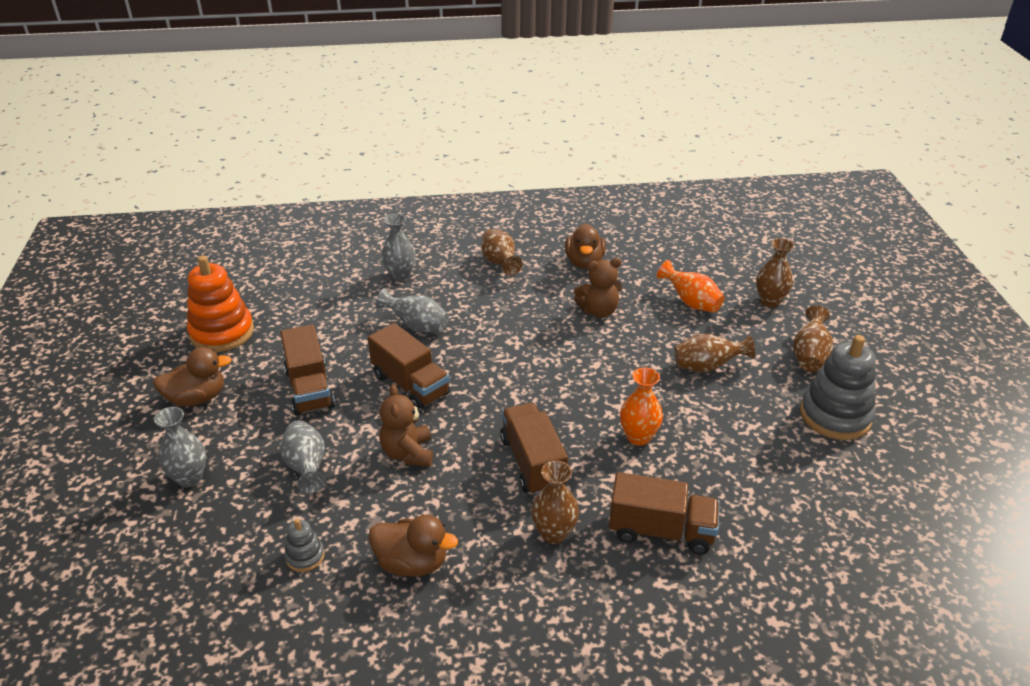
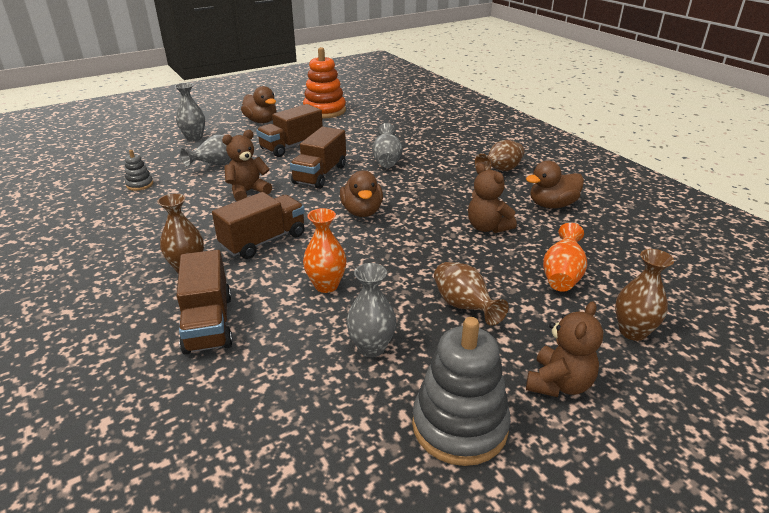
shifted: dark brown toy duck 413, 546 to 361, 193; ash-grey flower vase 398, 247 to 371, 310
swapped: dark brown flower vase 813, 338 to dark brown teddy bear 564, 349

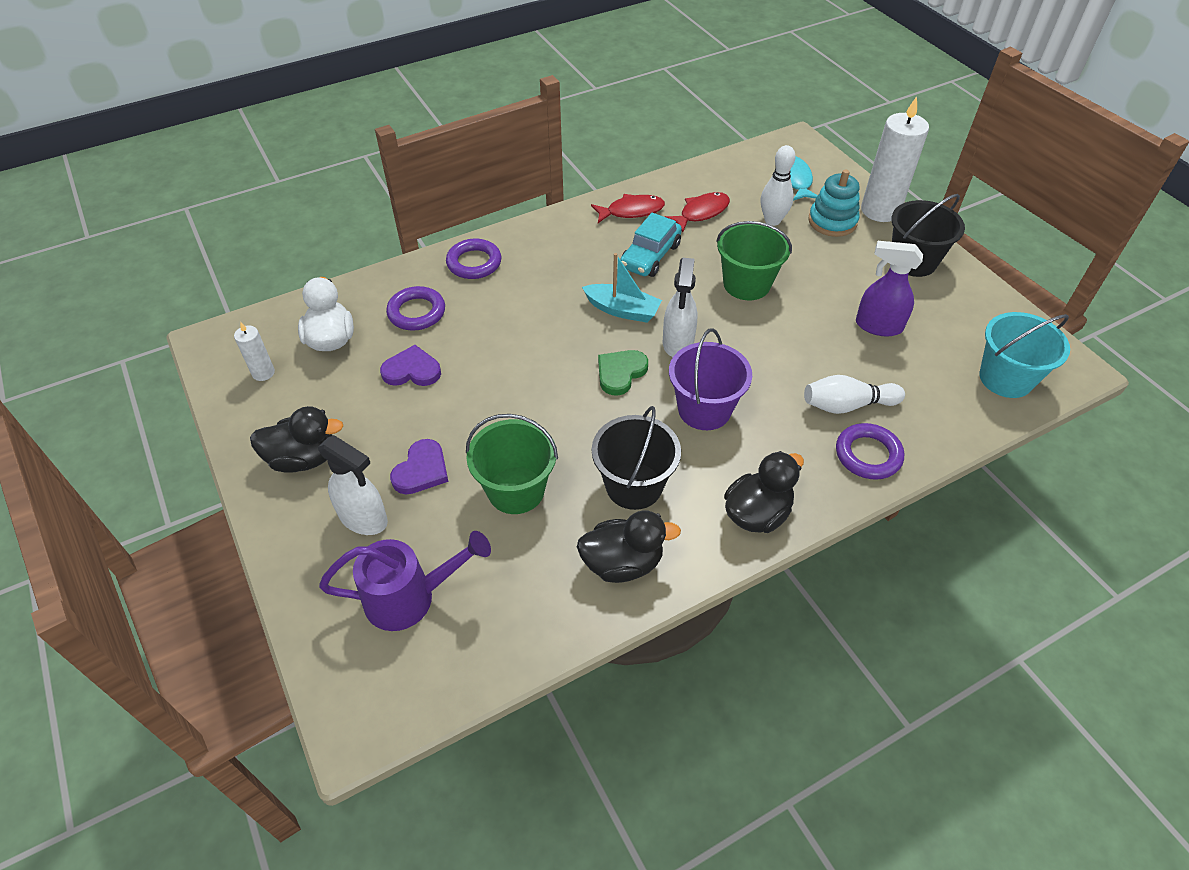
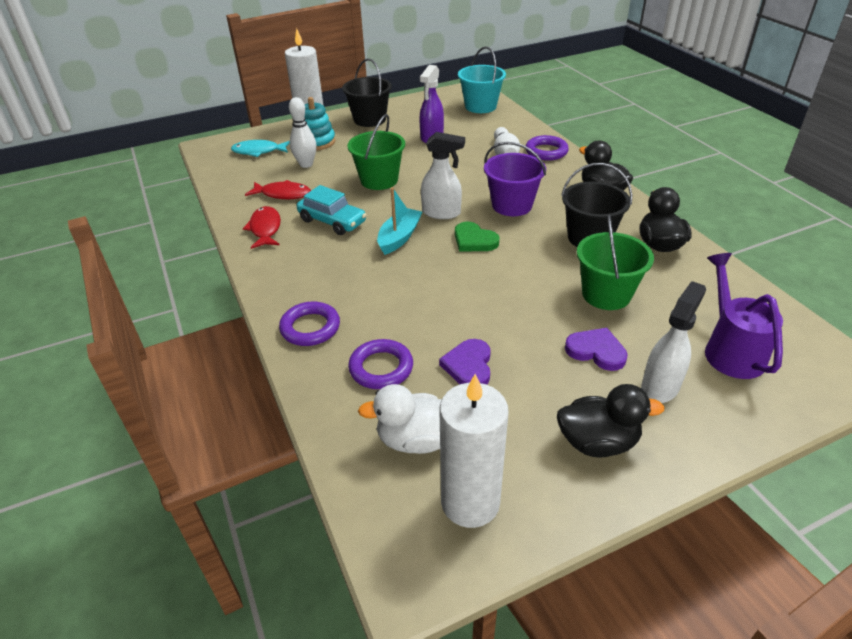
rotated: black toy duck 296, 439 = 610, 420 90 degrees clockwise; crimson fish 697, 212 = 278, 189 135 degrees clockwise
scaled: snow-white wax candle 254, 351 = 474, 451 x2.05

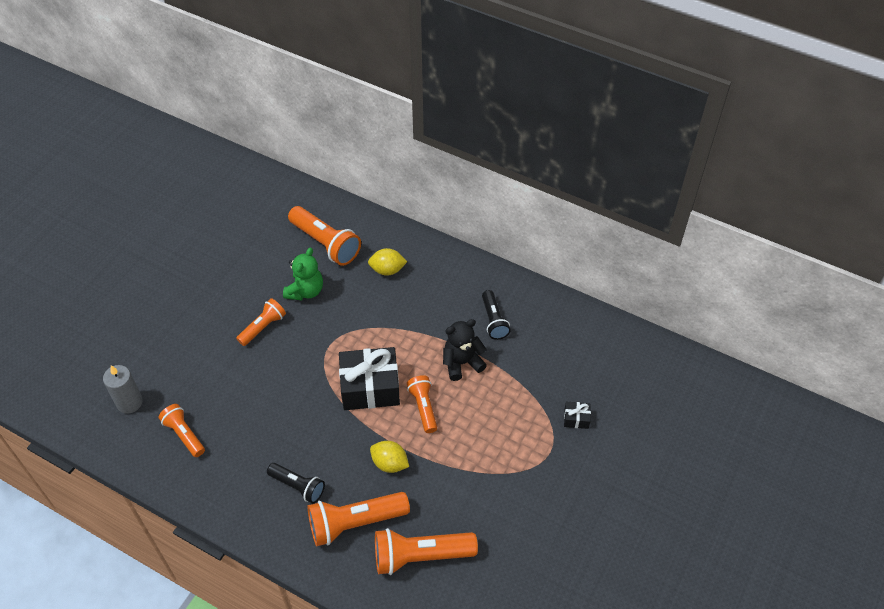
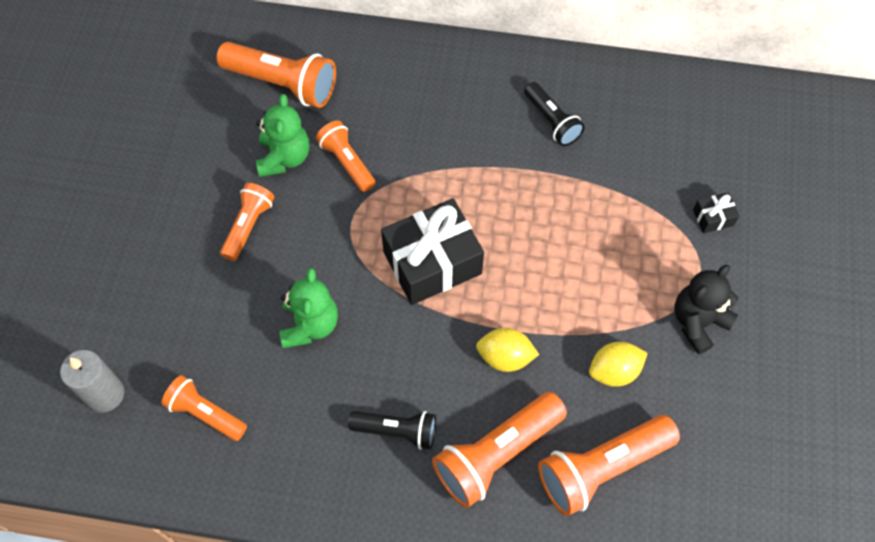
new: emerald teddy bear 308, 308
shifted: bright yellow lemon 387, 262 to 618, 364; orange torch 422, 404 to 346, 156; black teddy bear 465, 350 to 706, 310

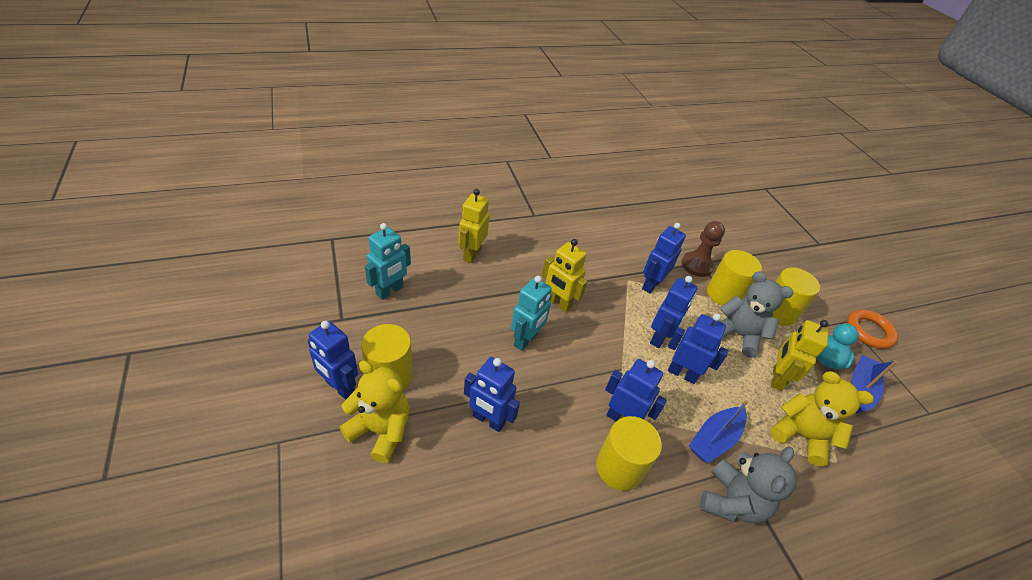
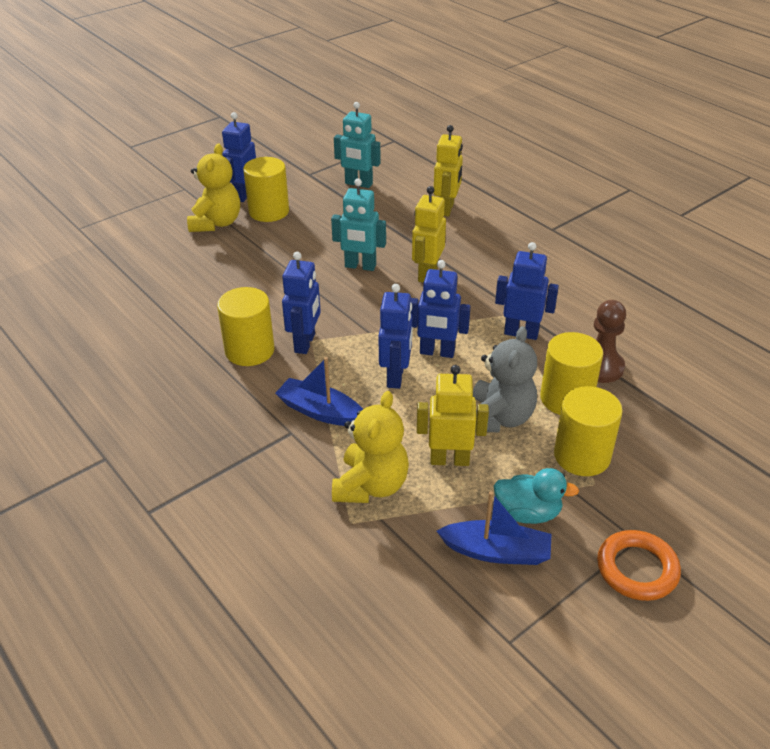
gone: royal blue robot 492, 394; ash-grey teddy bear 748, 485
rotated: bright yellow robot 474, 226 = 448, 170 105 degrees clockwise

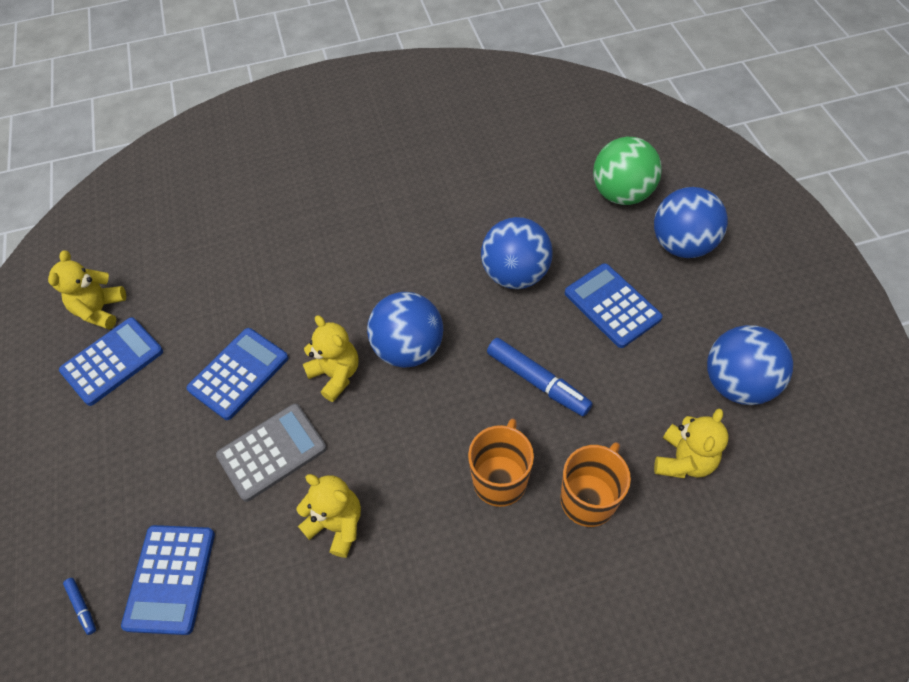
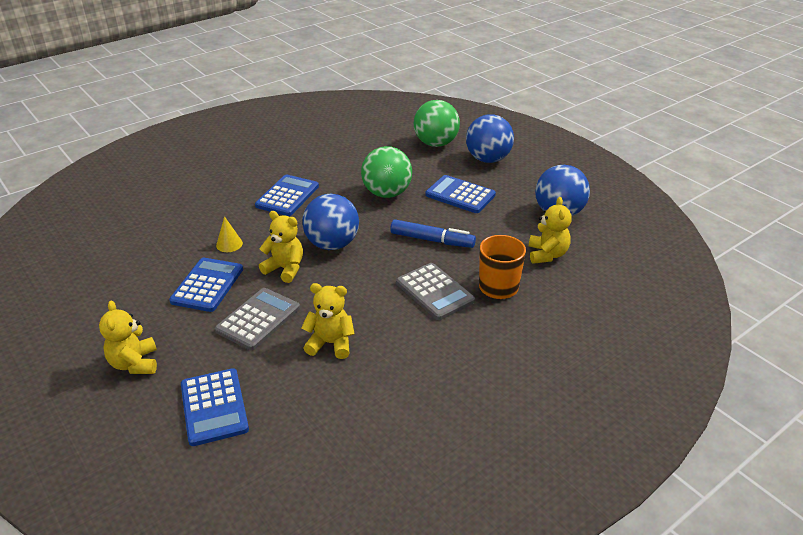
gone: royal blue felt pen 79, 606
new: bright yellow cone 229, 234
shifted: bright yellow teddy bear 87, 289 to 128, 337; royal blue pocket calculator 111, 361 to 287, 195
swapped: orange coffee mug 501, 462 to ash-grey pocket calculator 435, 291
repainted: royal blue ball 517, 253 to emerald ball 386, 172

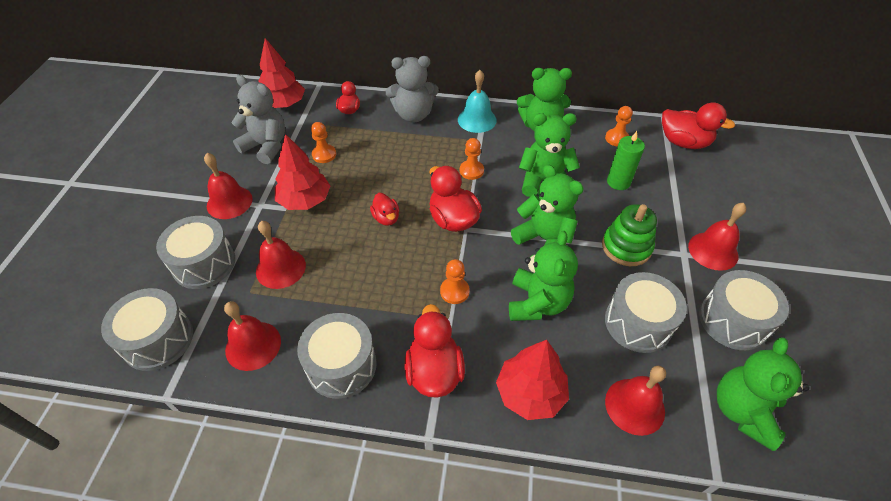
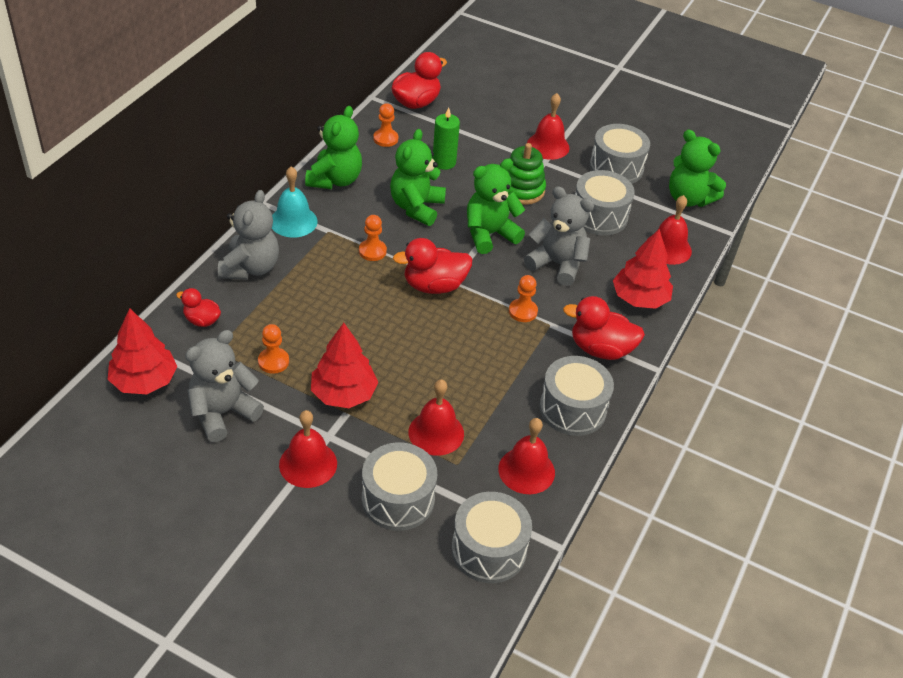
gone: crimson toy duck 384, 209
repainted: emerald teddy bear 543, 276 to ash-grey teddy bear 559, 236

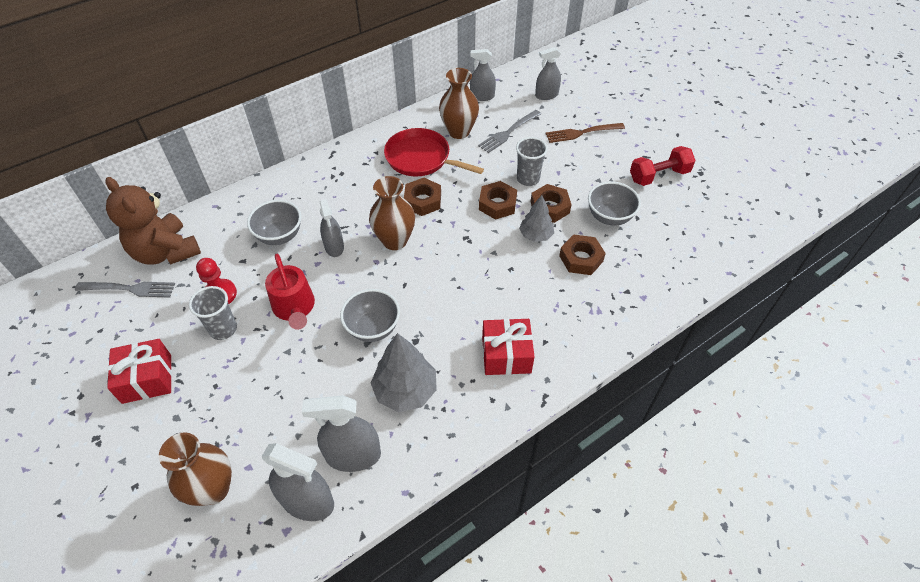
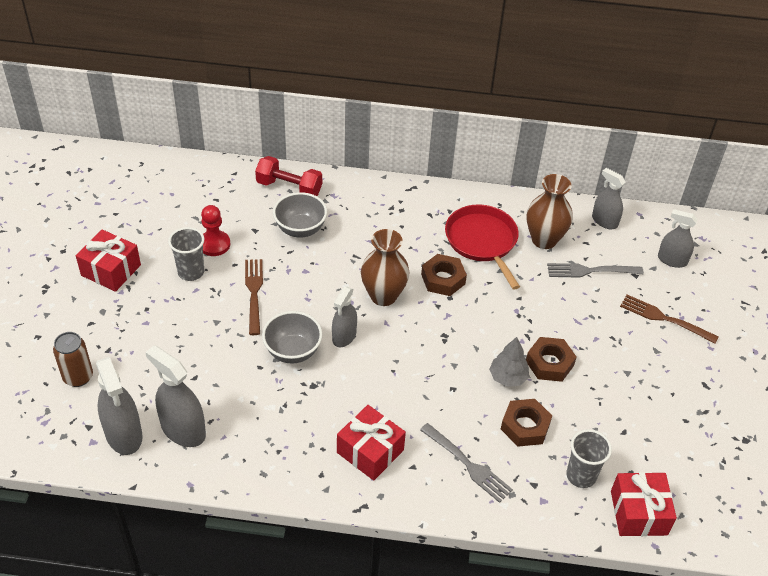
gone: dark brown teddy bear 153, 221; ash-grey toy tree 404, 372; dark brown nut 498, 200; ash-grey deep dish 614, 204
new: crimson gift 644, 504
shifted: ash-grey dinner fork 125, 290 to 466, 463; ash-grey spray cleaner 332, 228 to 344, 317; ash-grey tumbler 532, 161 to 589, 458; crimson hand weight 663, 166 to 288, 176
swapped: dark brown flower vase 195, 469 to dark brown tin 73, 359; crimson watering pot 290, 292 to dark brown dinner fork 254, 297

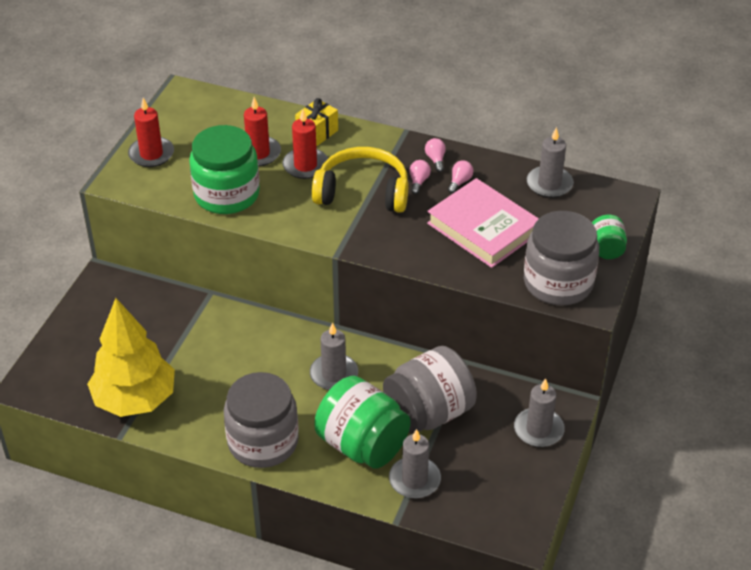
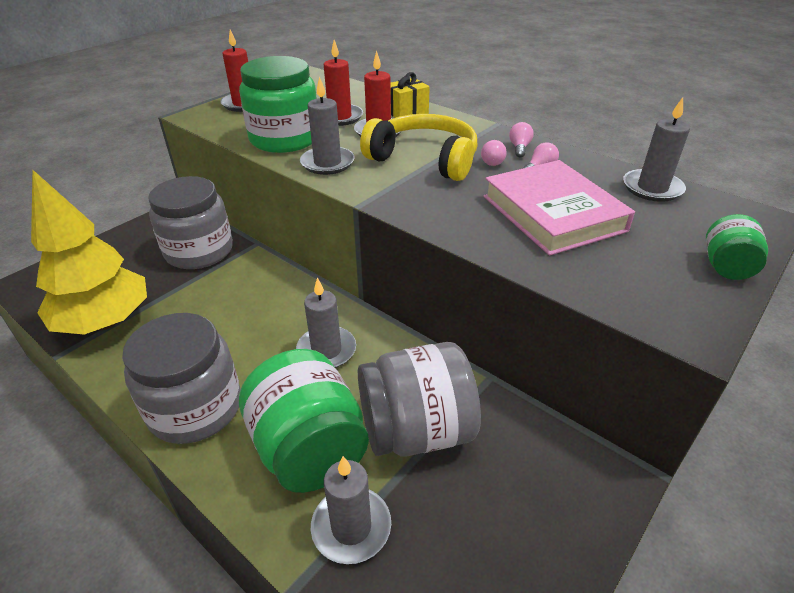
shifted: ash-grey wax candle 539, 412 to 327, 125; ash-grey preserve jar 561, 258 to 190, 222
rotated: rose-pink bulb 420, 177 = 494, 153 150 degrees clockwise

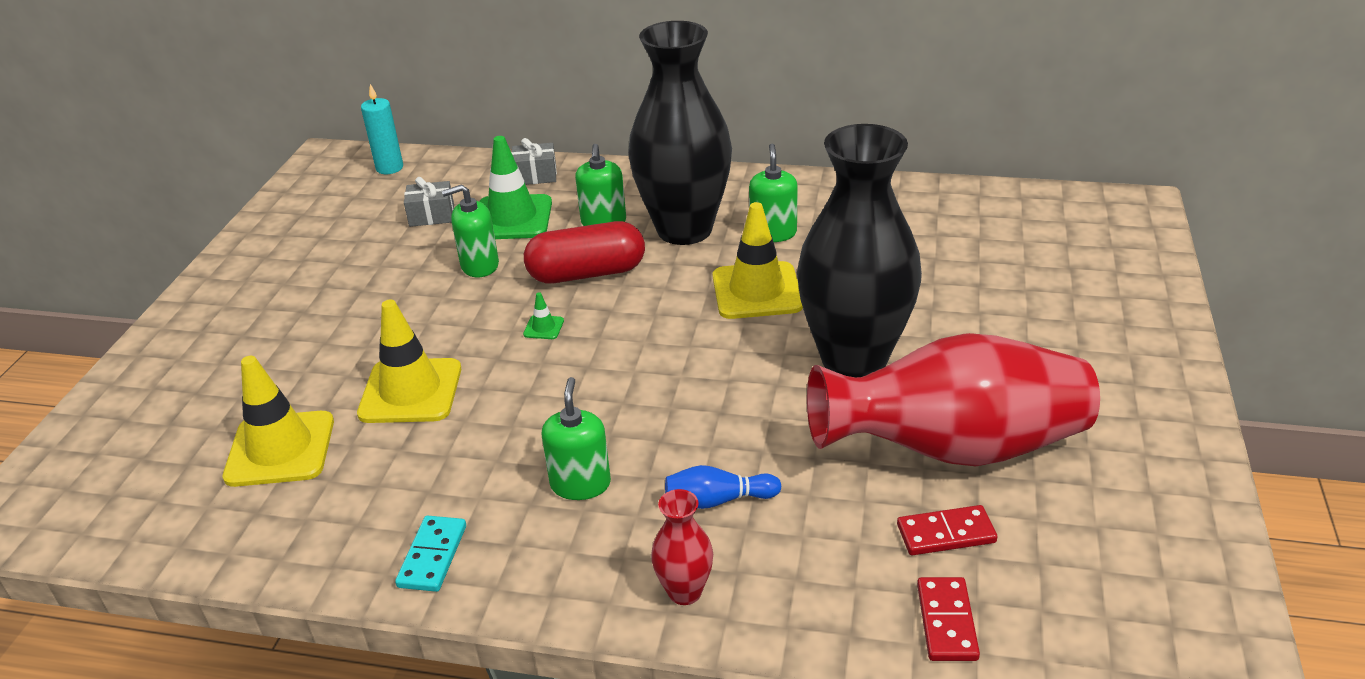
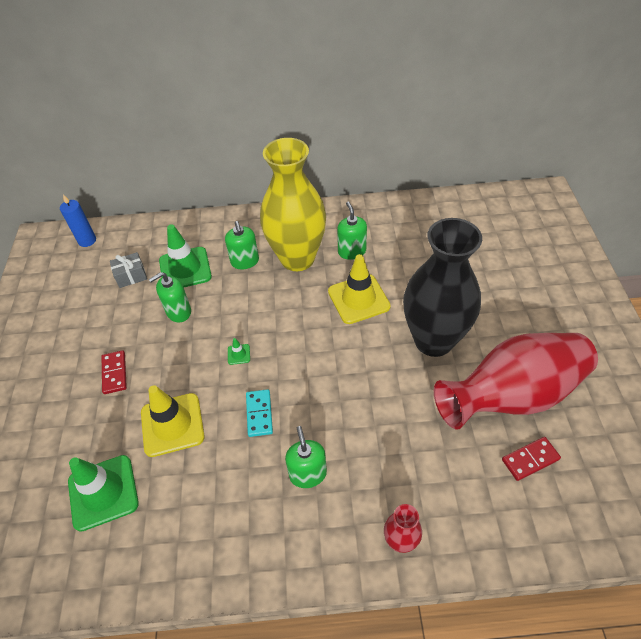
gone: ash-grey gift 534, 161; crimson pill shape 584, 252; royal blue bowling pin 723, 487
shifted: aqua domino tile 430, 554 to 259, 413; crimson domino tile 948, 619 to 114, 372
repainted: bright yellow safety cone 278, 421 to emerald safety cone 103, 493; aqua wax candle 382, 129 to royal blue wax candle 78, 220; black flower vase 680, 133 to bright yellow flower vase 293, 204

